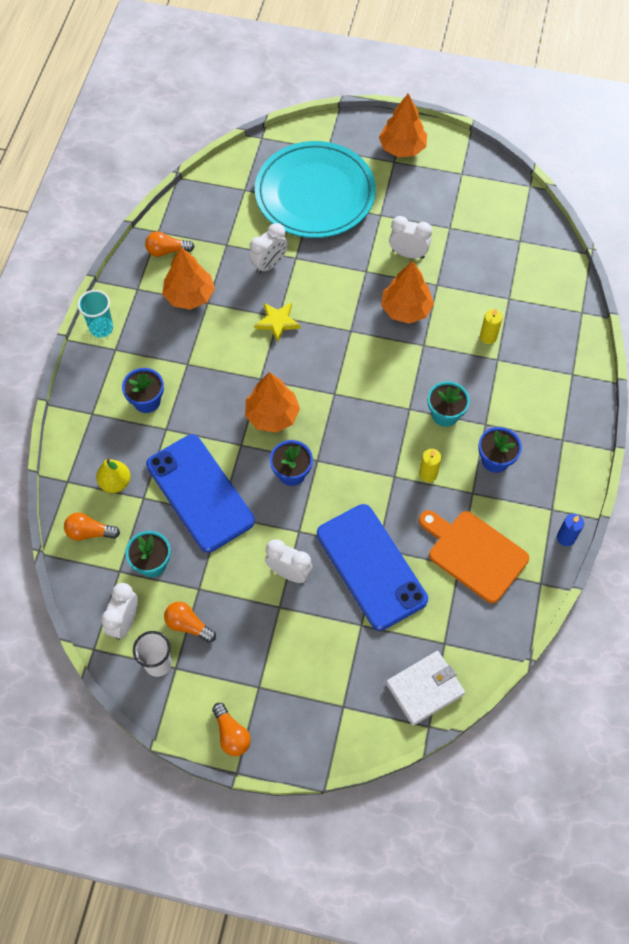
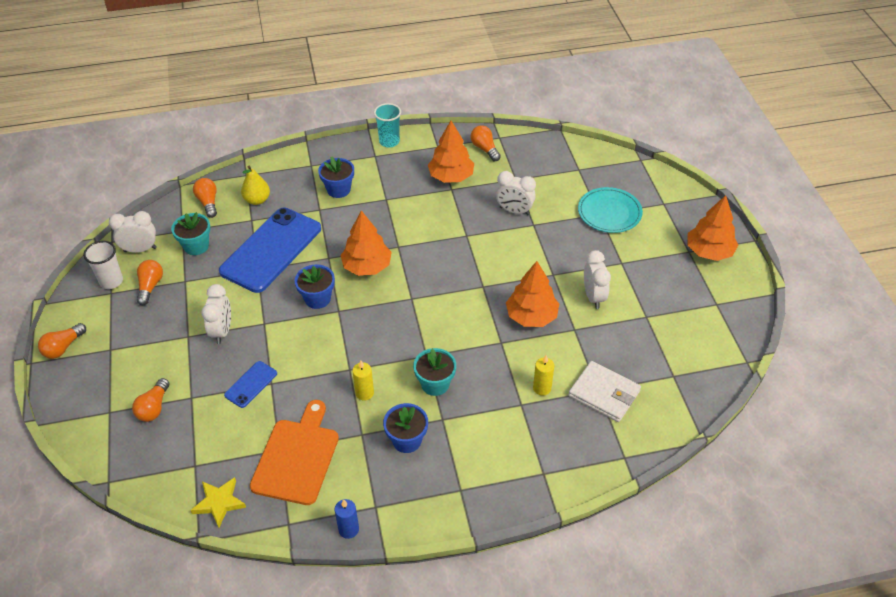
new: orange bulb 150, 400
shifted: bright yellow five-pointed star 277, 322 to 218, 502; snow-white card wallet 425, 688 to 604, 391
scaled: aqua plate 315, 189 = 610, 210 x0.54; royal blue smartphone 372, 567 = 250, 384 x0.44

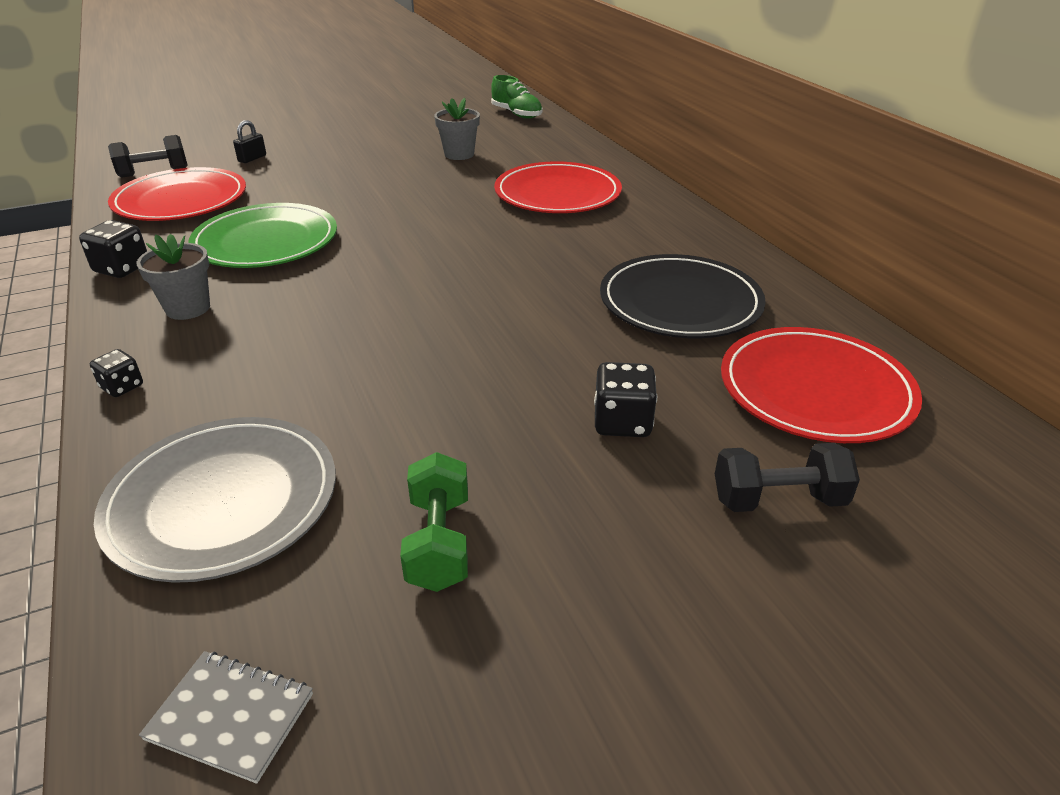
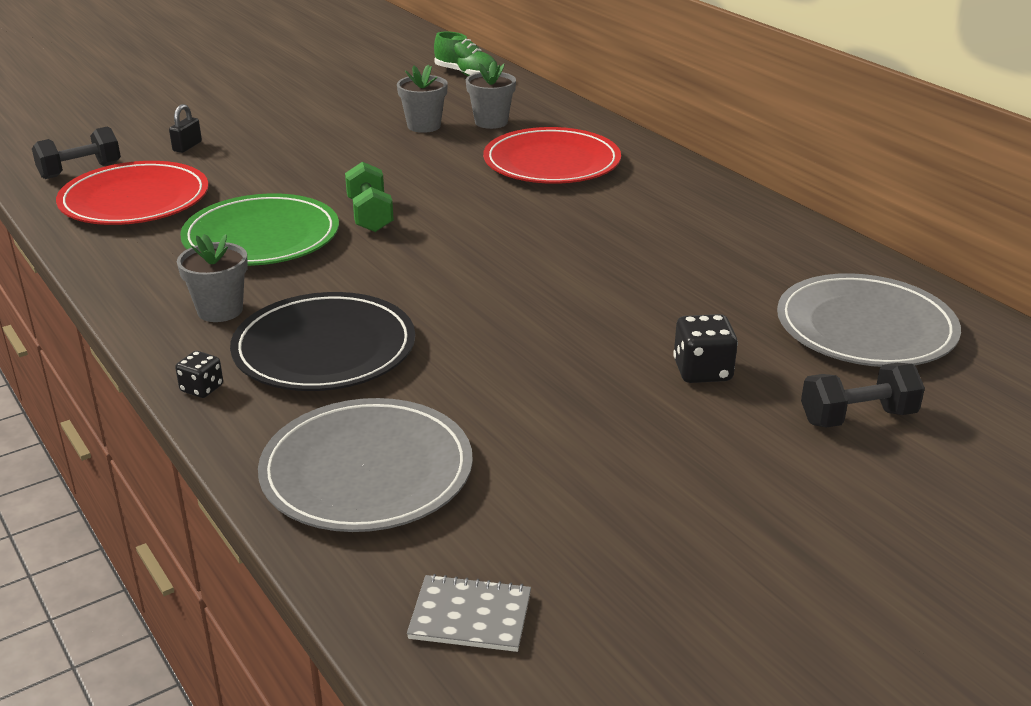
gone: black game die 113, 249
new: ash-grey plant pot 491, 95
shifted: emerald hand weight 434, 522 to 369, 197; black plate 683, 296 to 322, 341
repainted: crimson plate 821, 385 to ash-grey plate 869, 320

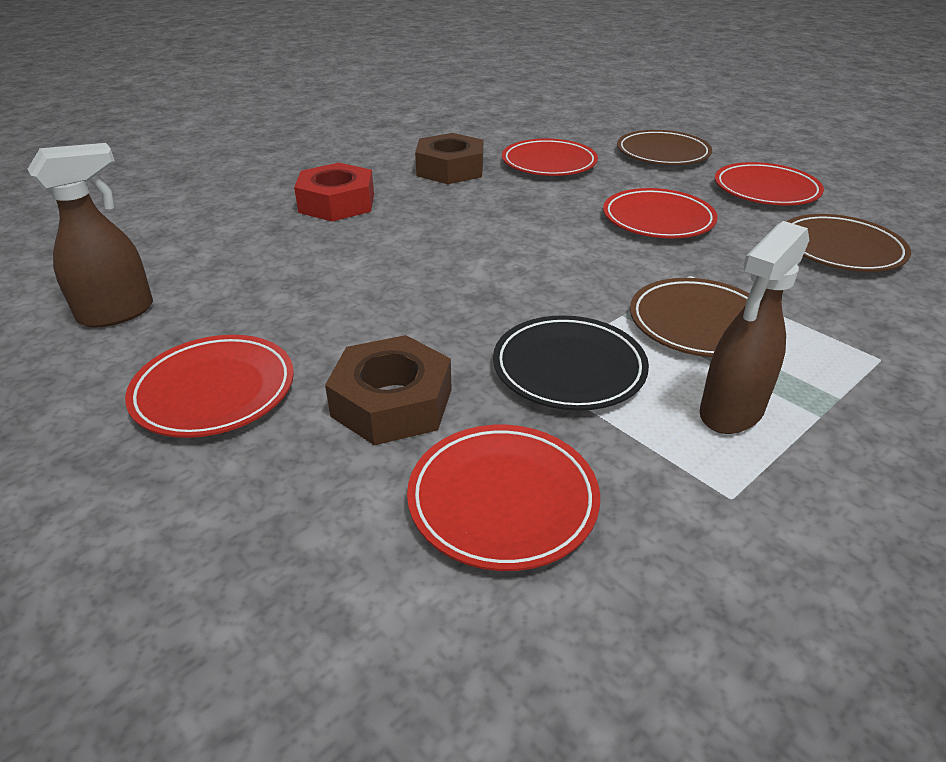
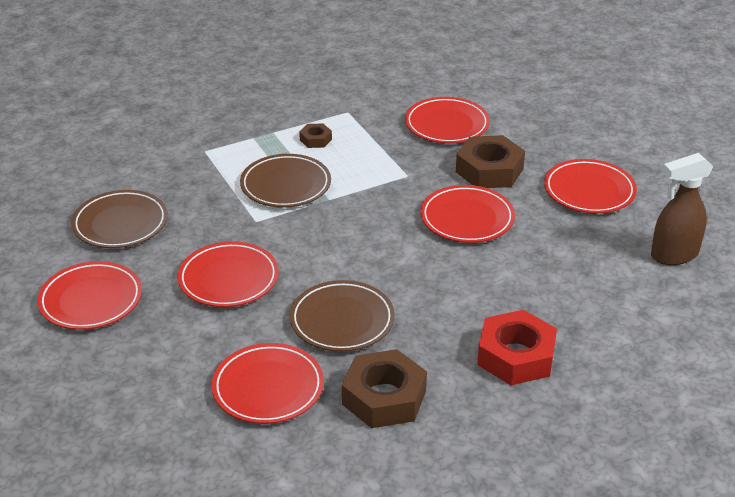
gone: black plate 571, 363
new: crimson plate 467, 214
shifted: dark brown plate 664, 147 to 342, 316
swapped: dark brown spray cleaner 754, 327 to dark brown nut 315, 135

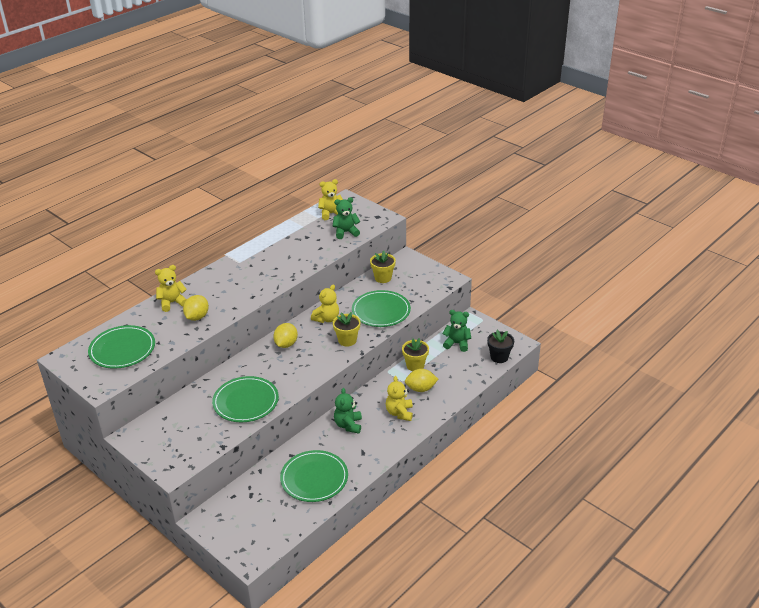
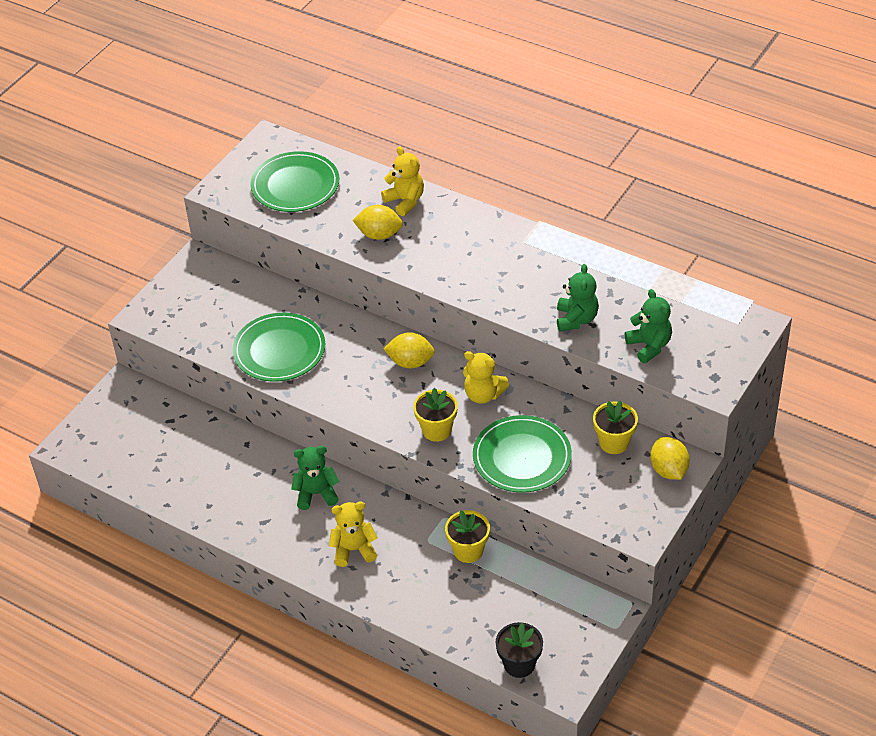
gone: emerald plate 314, 476; bright yellow teddy bear 330, 199
shifted: bright yellow lemon 421, 380 to 670, 458; emerald teddy bear 457, 331 to 578, 298

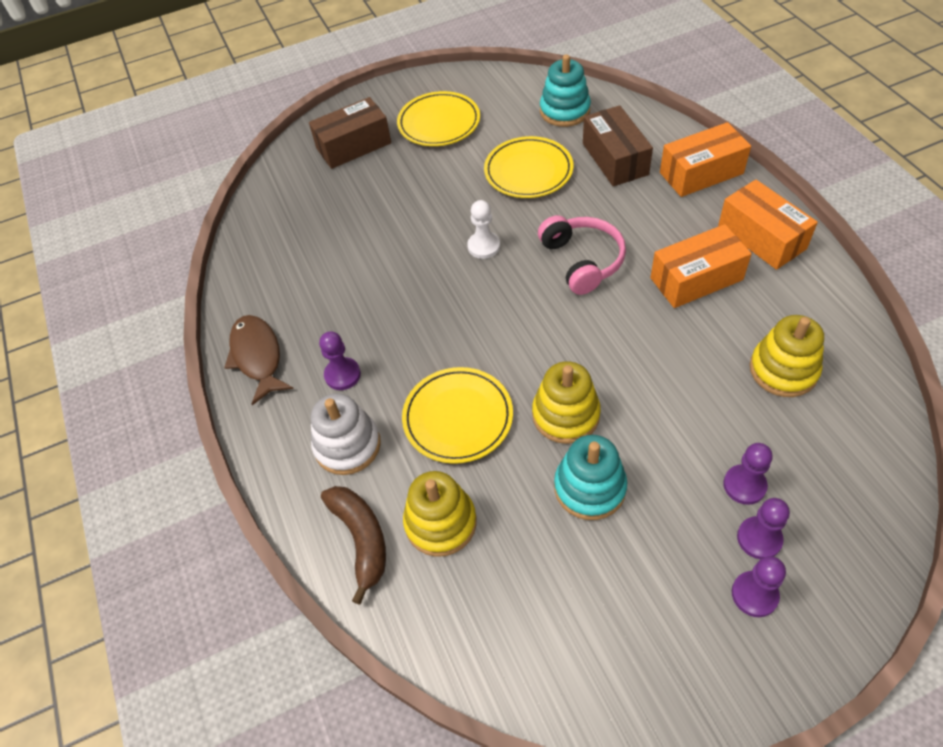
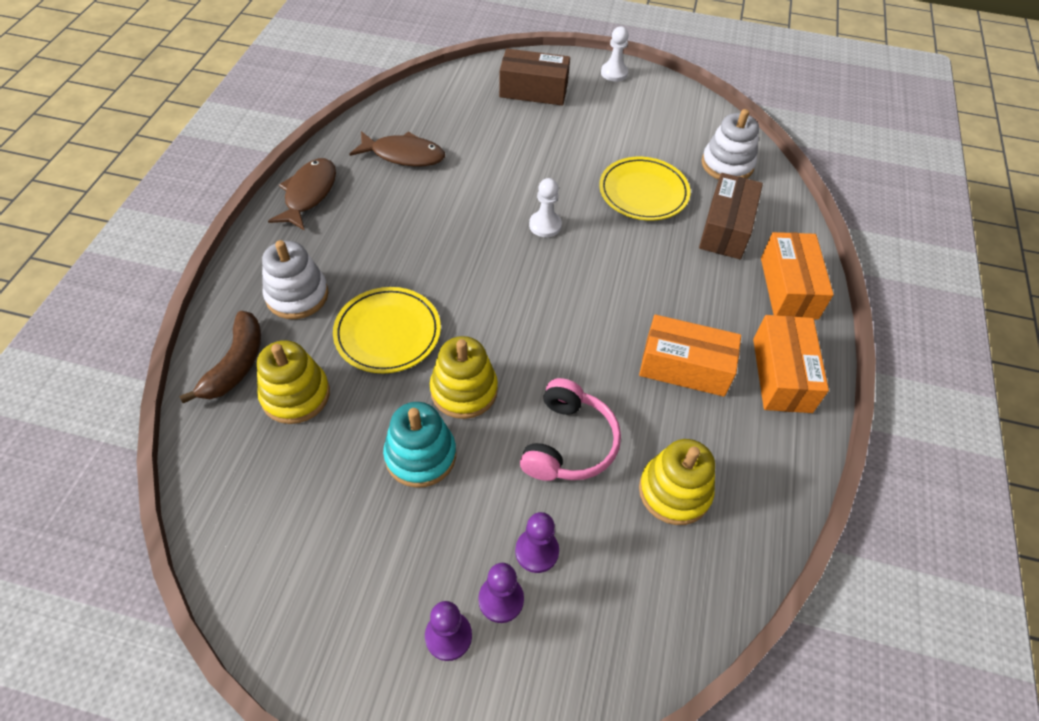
gone: royal purple chess pawn 340, 361; bright yellow plate 438, 118
new: dark brown fish 397, 149; snow-white chess pawn 615, 54
shifted: rose-pink headset 582, 255 to 570, 429
repainted: aqua stacking toy 565, 90 to snow-white stacking toy 730, 144
rotated: orange parcel 705, 159 = 797, 276 75 degrees clockwise

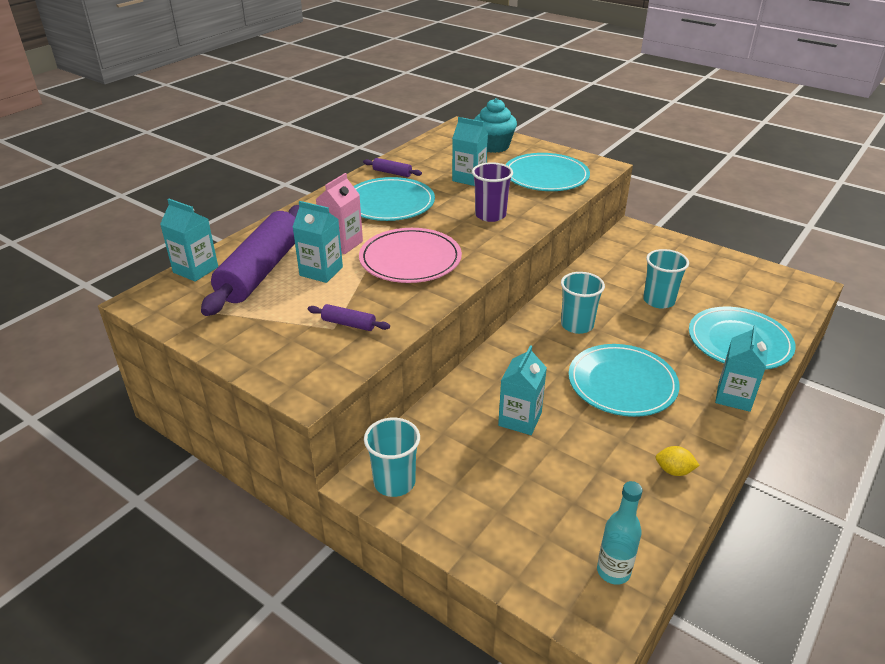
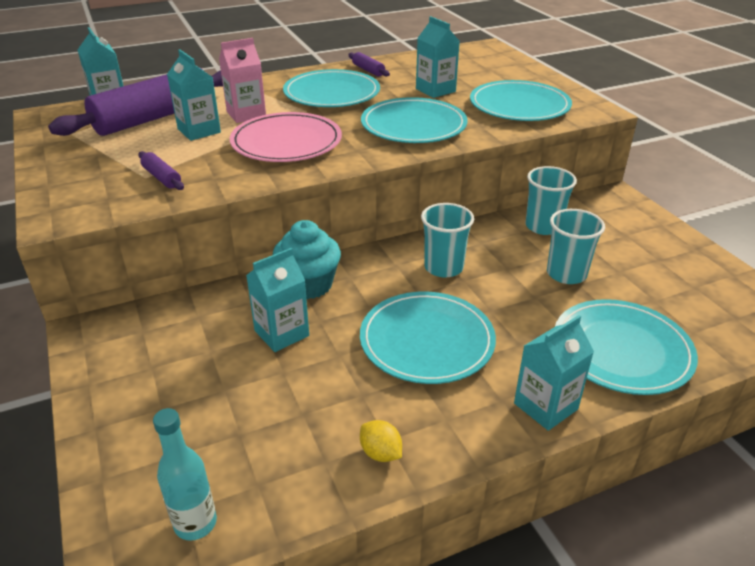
shifted: aqua tumbler 392, 457 to 551, 200; aqua muffin 495, 125 to 307, 259
swapped: royal purple tumbler 492, 192 to aqua plate 414, 120

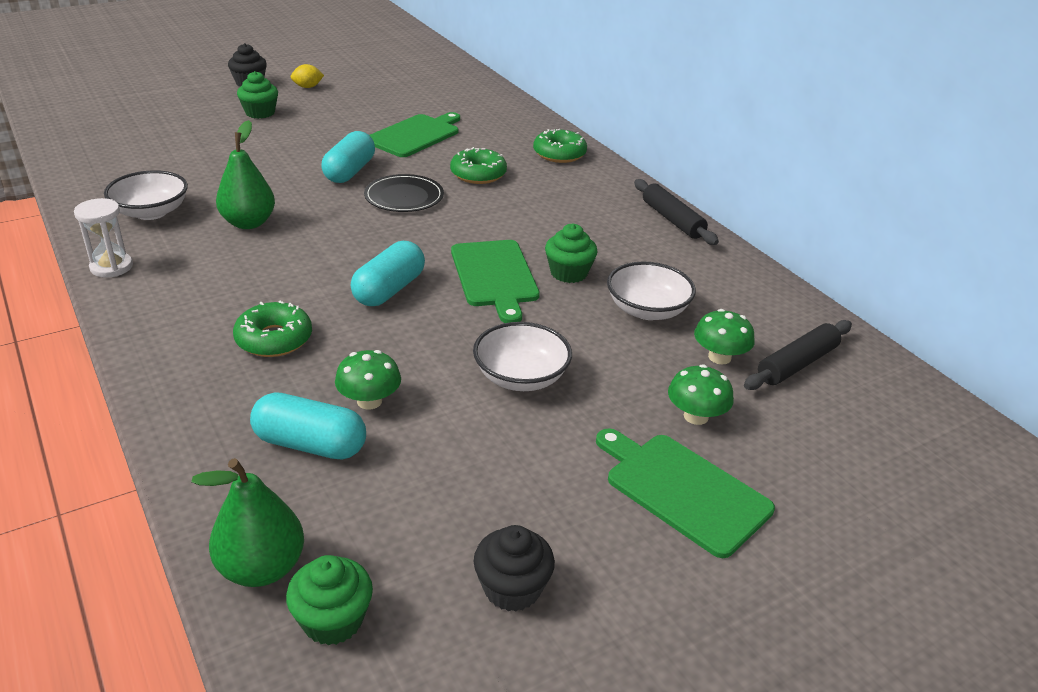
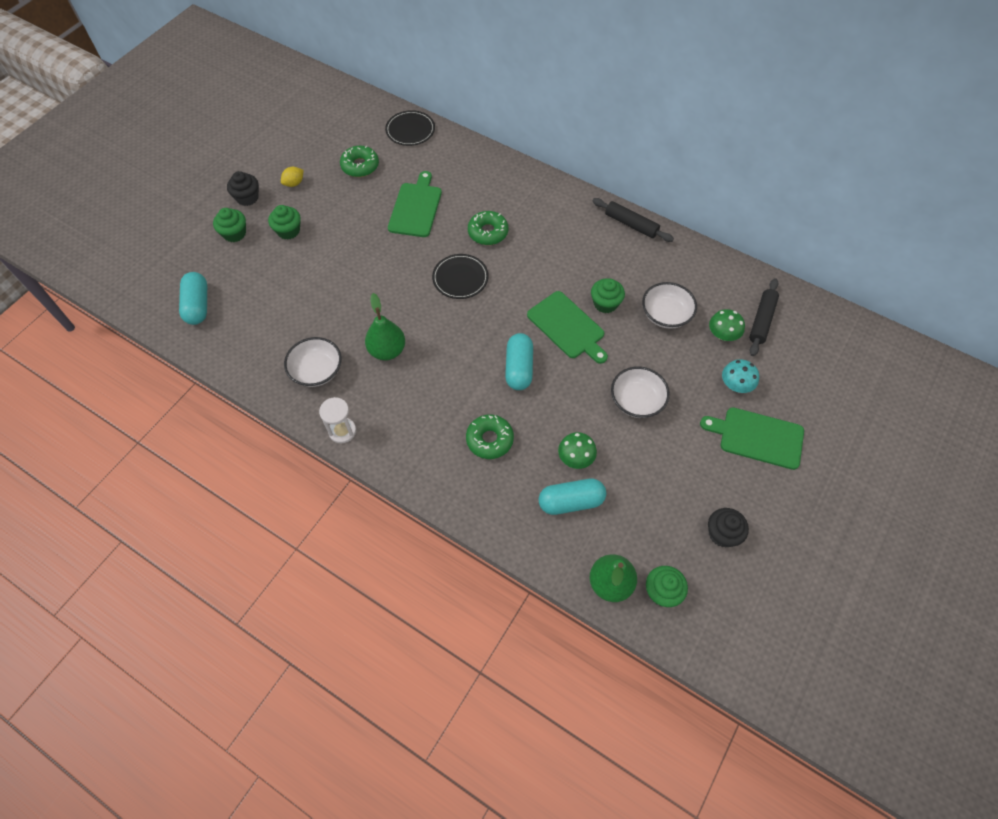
new: emerald muffin 229, 225; black plate 410, 128
shifted: aqua pill shape 348, 157 to 193, 298; emerald donut 560, 146 to 359, 161
repainted: emerald toadstool 701, 394 to aqua toadstool 740, 376

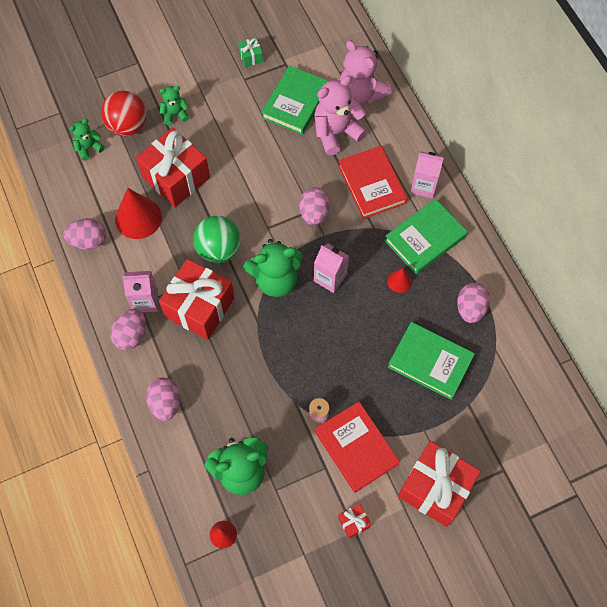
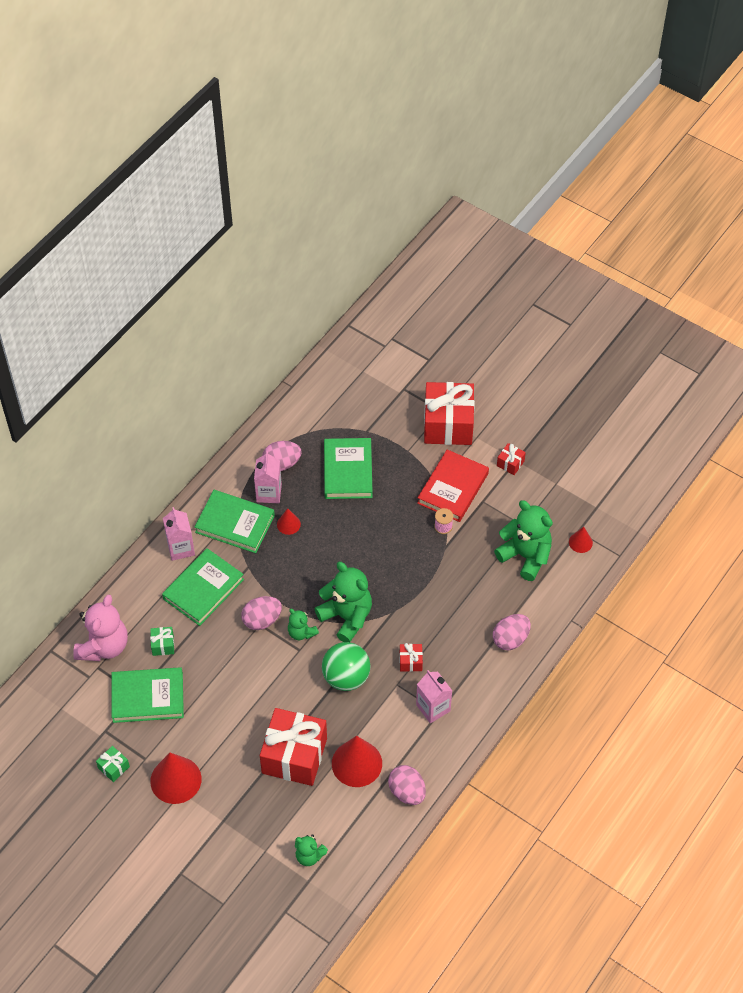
gone: crimson ball 123, 113; rose-pink egg 128, 329
new: crimson cone 176, 778
shifted: emerald teddy bear 174, 105 to 303, 624; rose-pink milk carton 331, 268 to 268, 477
swapped: rose-pink teddy bear 340, 115 to emerald gift 162, 641
repainted: crimson hardback 373, 182 to emerald hardback 203, 587
scaled: crimson gift 197, 299 = 411, 657 x0.42

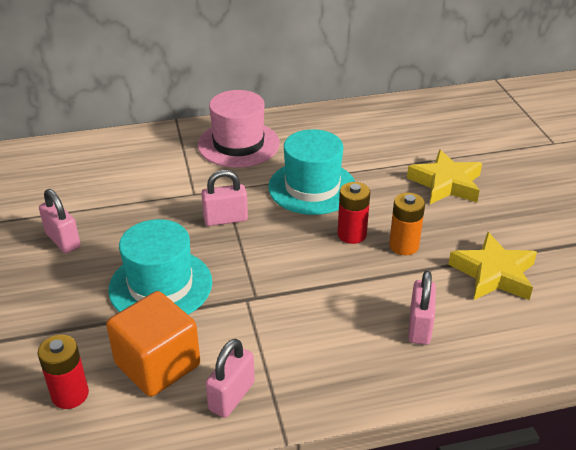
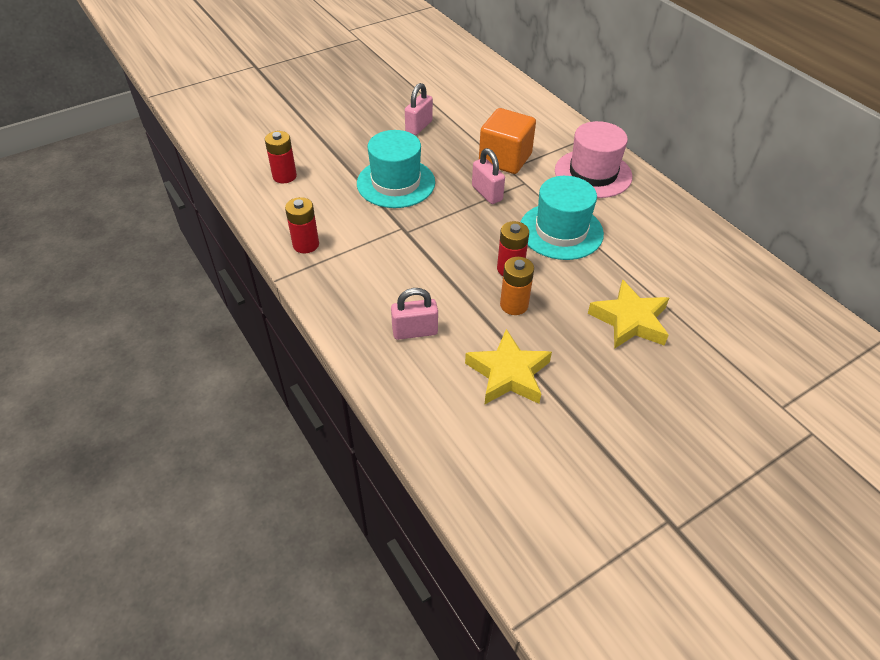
shifted: orange cube 153, 344 to 507, 141
swapped: rose-pink padlock 230, 378 to crimson battery 302, 225

